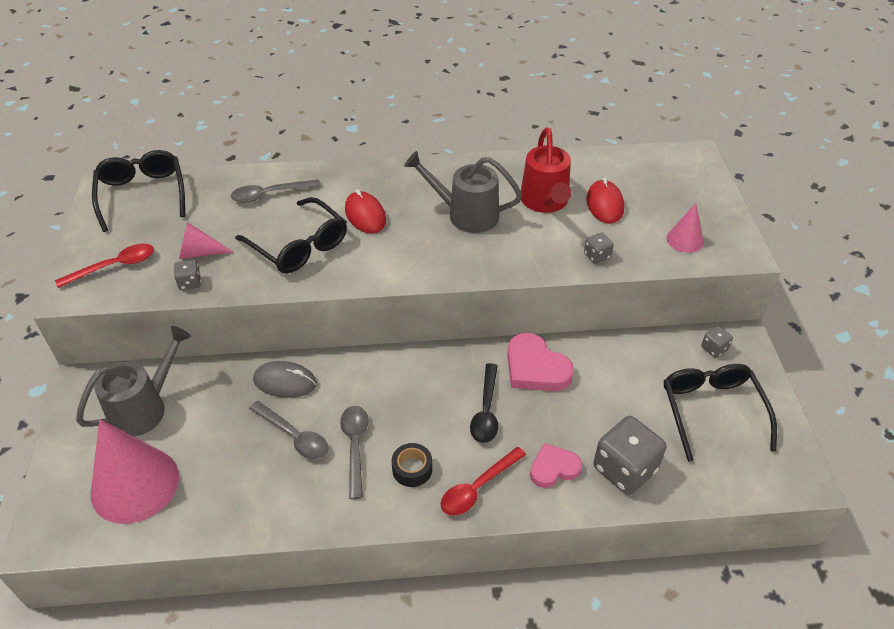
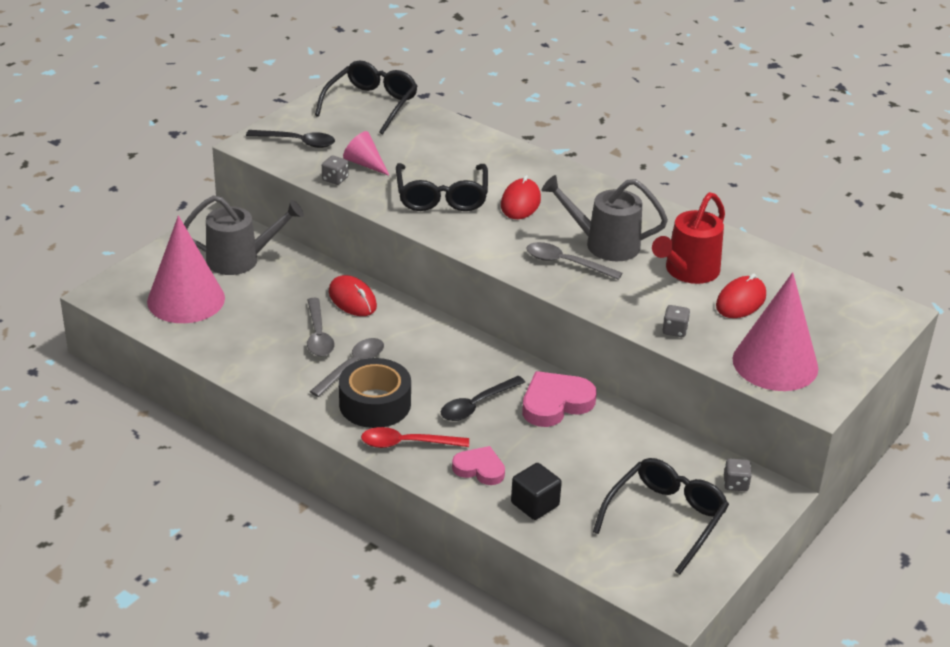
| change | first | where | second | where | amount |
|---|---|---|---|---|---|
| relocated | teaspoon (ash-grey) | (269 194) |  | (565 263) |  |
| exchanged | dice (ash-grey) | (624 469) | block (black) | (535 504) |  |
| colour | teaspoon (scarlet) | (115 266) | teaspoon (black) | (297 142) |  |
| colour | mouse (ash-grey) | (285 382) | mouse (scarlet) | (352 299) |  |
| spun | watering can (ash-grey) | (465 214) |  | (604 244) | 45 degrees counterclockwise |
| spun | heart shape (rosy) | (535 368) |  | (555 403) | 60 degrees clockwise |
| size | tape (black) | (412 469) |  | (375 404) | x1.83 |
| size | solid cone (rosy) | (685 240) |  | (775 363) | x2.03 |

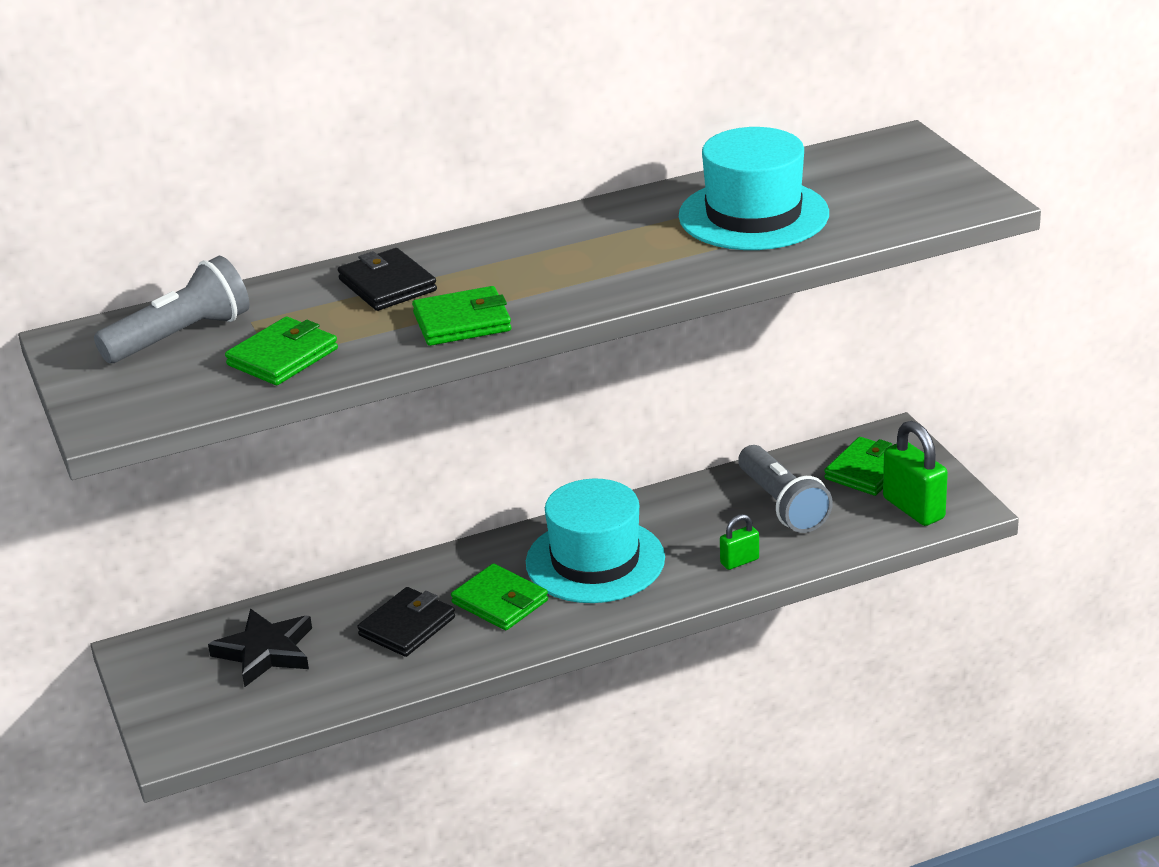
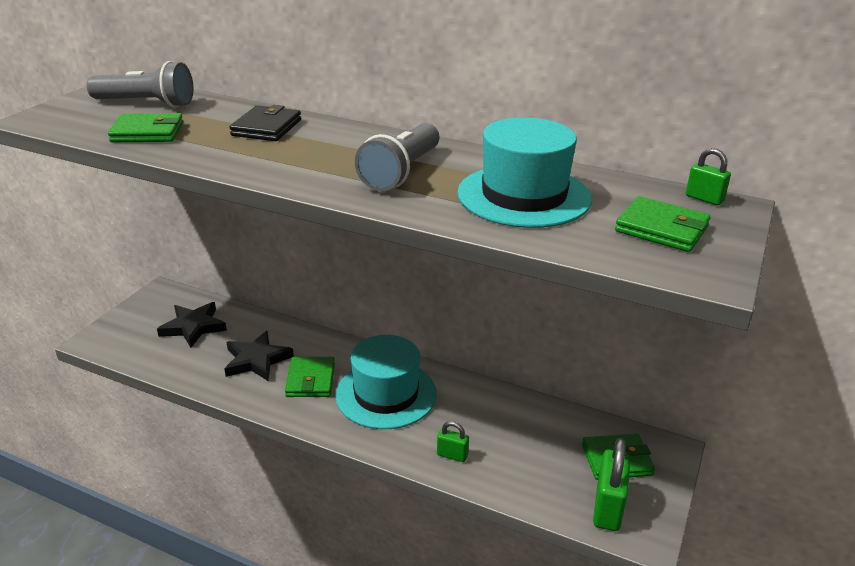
| change | first | where | second | where | amount |
|---|---|---|---|---|---|
| appeared |  |  | small lock (emerald) | (704 199) |  |
| relocated | card wallet (emerald) | (462 322) |  | (661 229) |  |
| relocated | pocket torch (ash-grey) | (782 505) |  | (401 172) |  |
| exchanged | card wallet (black) | (407 626) | star shape (black) | (257 360) |  |

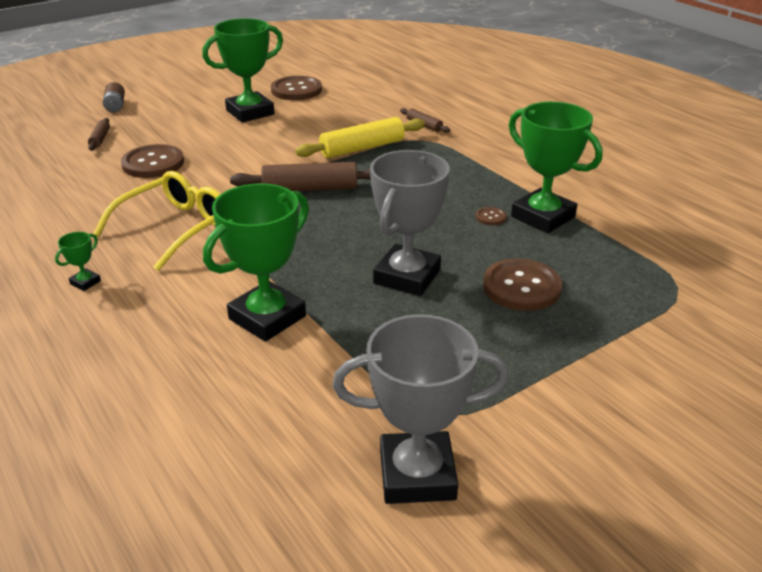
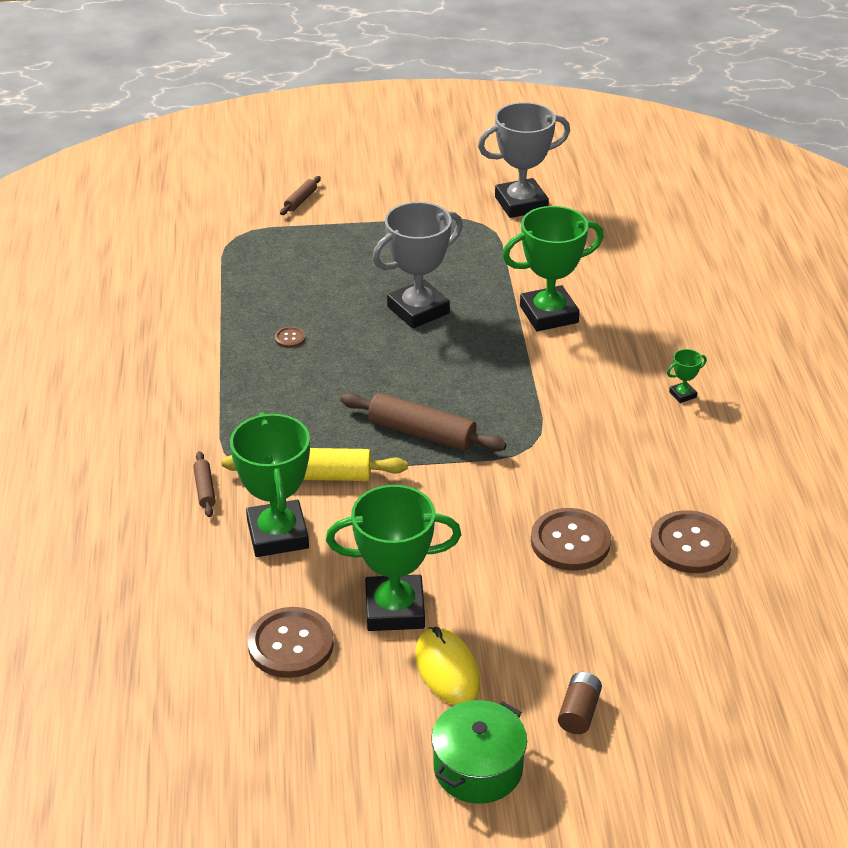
| change | first | where | second | where | amount |
|---|---|---|---|---|---|
| missing | eyeglasses (bright yellow) | (175 228) |  |  |  |
| appeared |  |  | mouse (bright yellow) | (447 670) |  |
| appeared |  |  | stockpot (emerald) | (478 768) |  |
| relocated | dough roller (russet) | (100 139) |  | (300 200) |  |
| relocated | button (russet) | (521 287) |  | (690 544) |  |
| relocated | trophy (emerald) | (543 217) |  | (278 534) |  |
| spun | trophy (ash-grey) | (417 474) |  | (521 204) | 45 degrees counterclockwise |

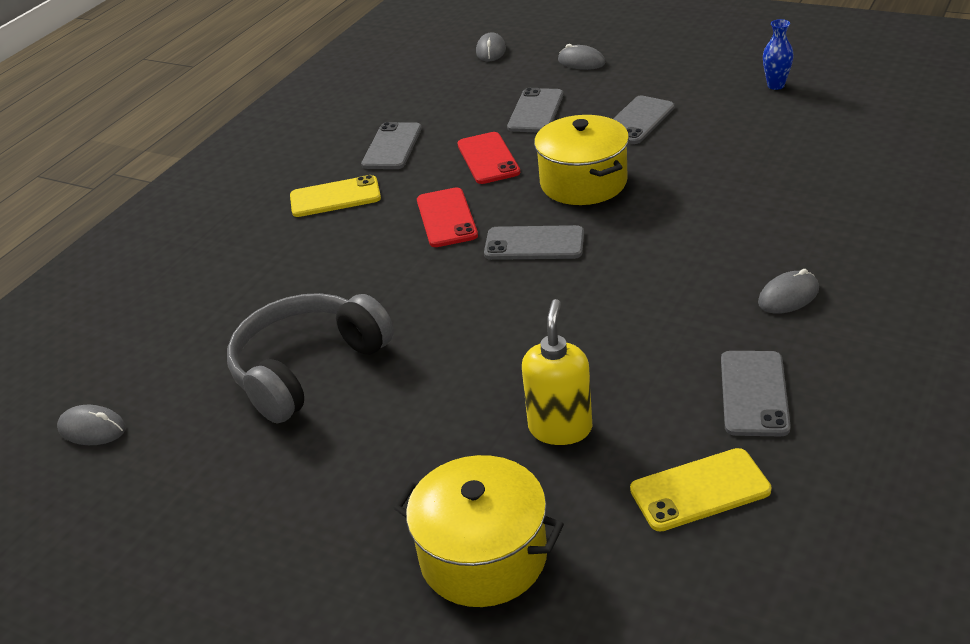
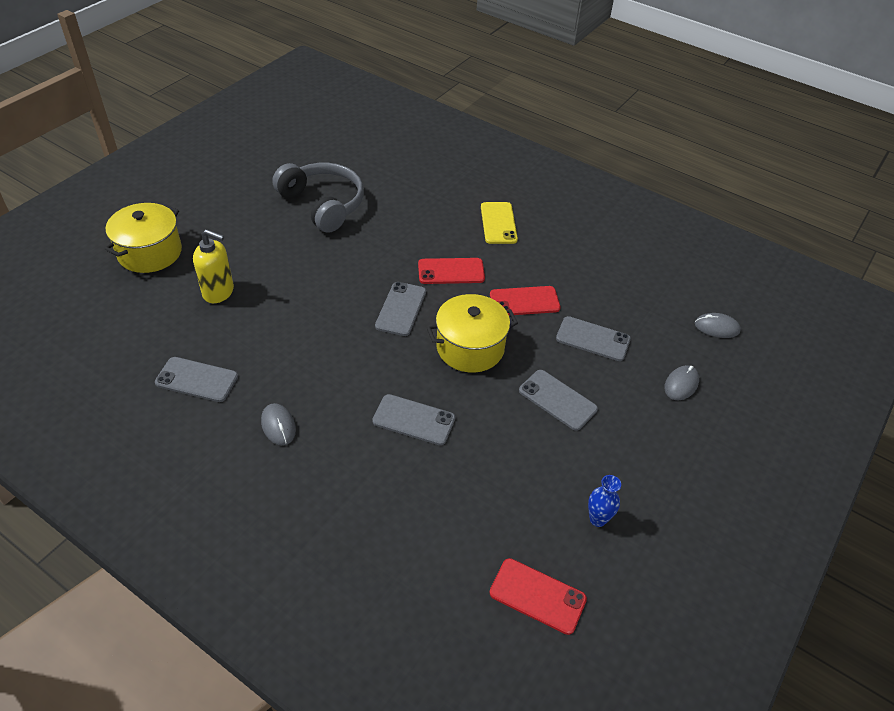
| change | first | where | second | where | amount |
|---|---|---|---|---|---|
| missing | mouse (ash-grey) | (92 429) |  |  |  |
| missing | phone (bright yellow) | (700 490) |  |  |  |
| appeared |  |  | phone (scarlet) | (537 596) |  |
| relocated | phone (ash-grey) | (392 146) |  | (414 420) |  |

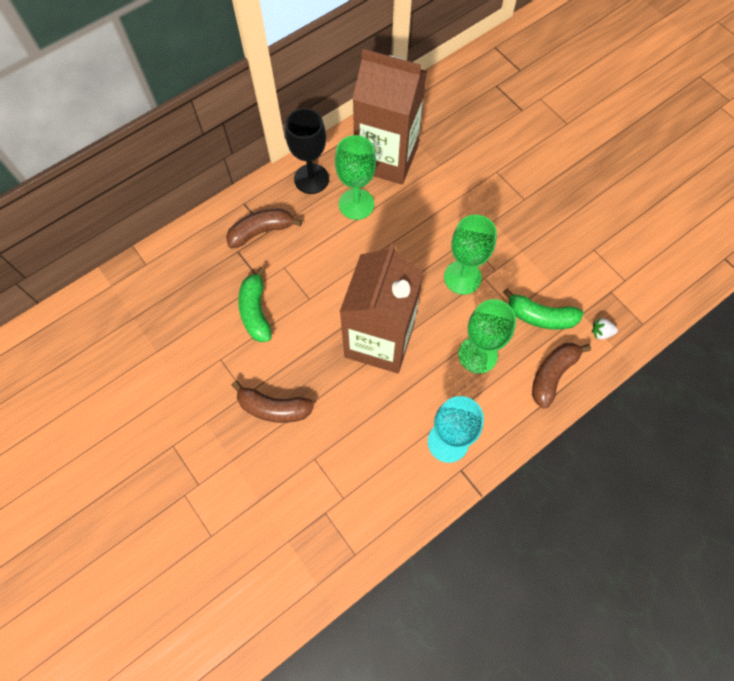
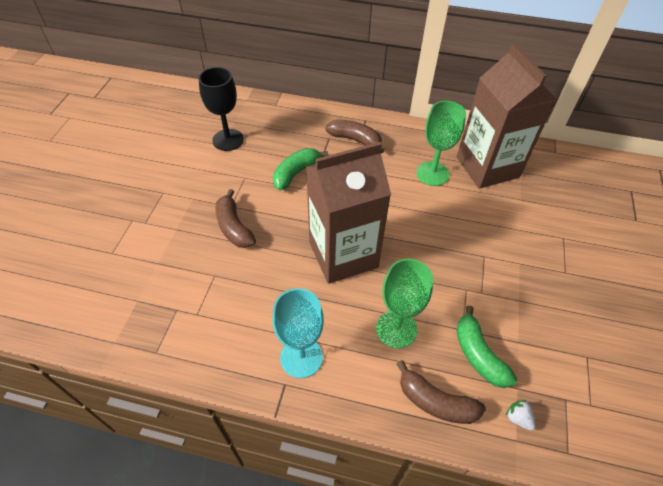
| change | first | where | second | where | amount |
|---|---|---|---|---|---|
| missing | wine glass (emerald) | (462 277) |  |  |  |
| relocated | wine glass (black) | (311 179) |  | (228 140) |  |
| spun | toy banana (russet) | (552 375) |  | (436 402) | 150 degrees counterclockwise |

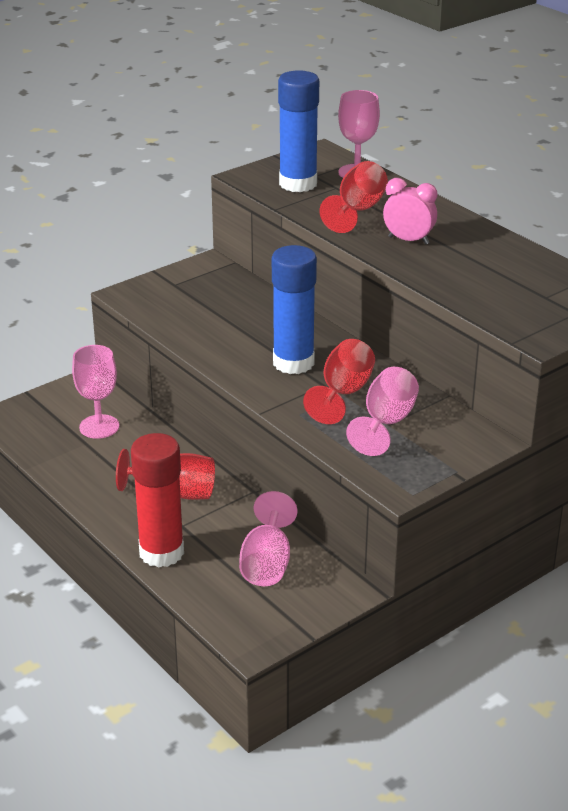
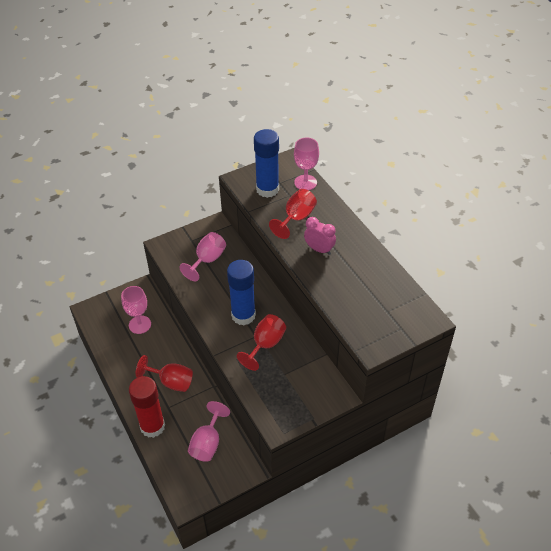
| change | first | where | second | where | amount |
|---|---|---|---|---|---|
| relocated | wine glass (rosy) | (386 423) |  | (207 260) |  |

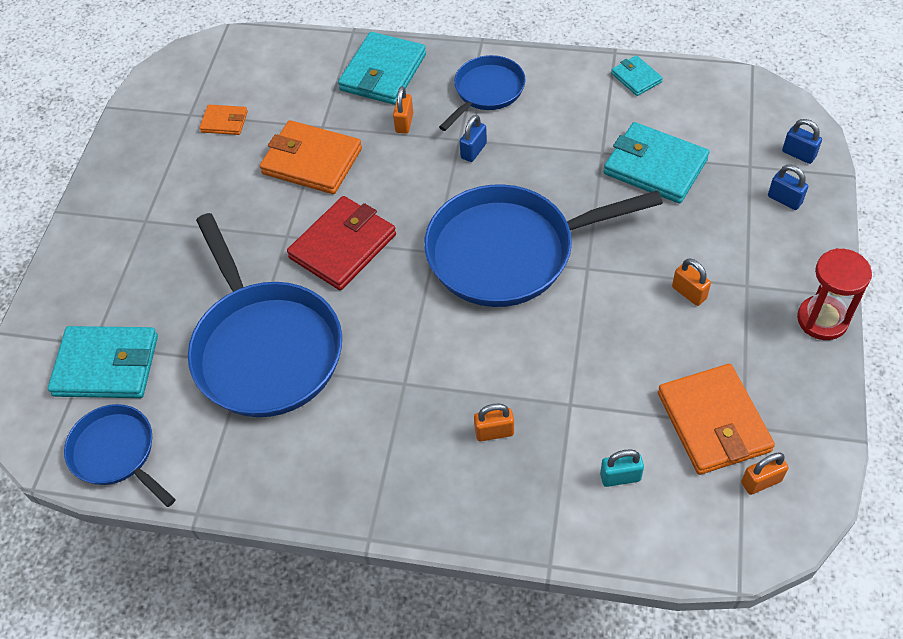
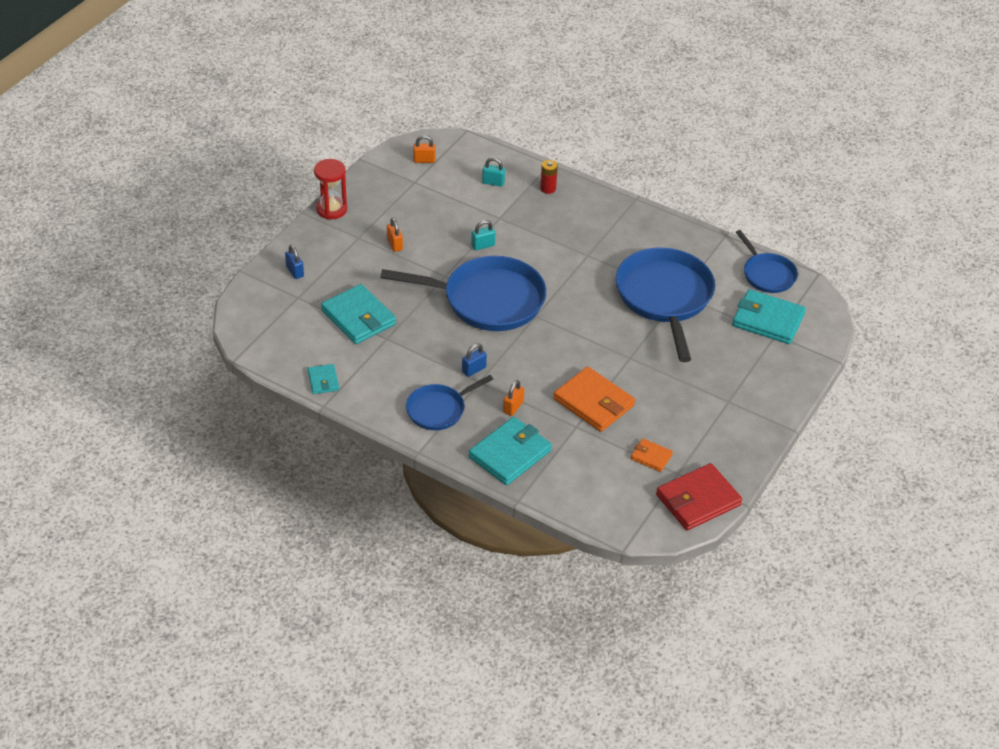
| change | first | where | second | where | amount |
|---|---|---|---|---|---|
| missing | small lock (orange-coloured) | (494 432) |  |  |  |
| missing | card wallet (orange-coloured) | (713 422) |  |  |  |
| missing | small lock (blue) | (798 154) |  |  |  |
| appeared |  |  | small lock (aqua) | (483 245) |  |
| appeared |  |  | AA battery (scarlet) | (548 188) |  |
| relocated | card wallet (scarlet) | (343 246) |  | (698 500) |  |

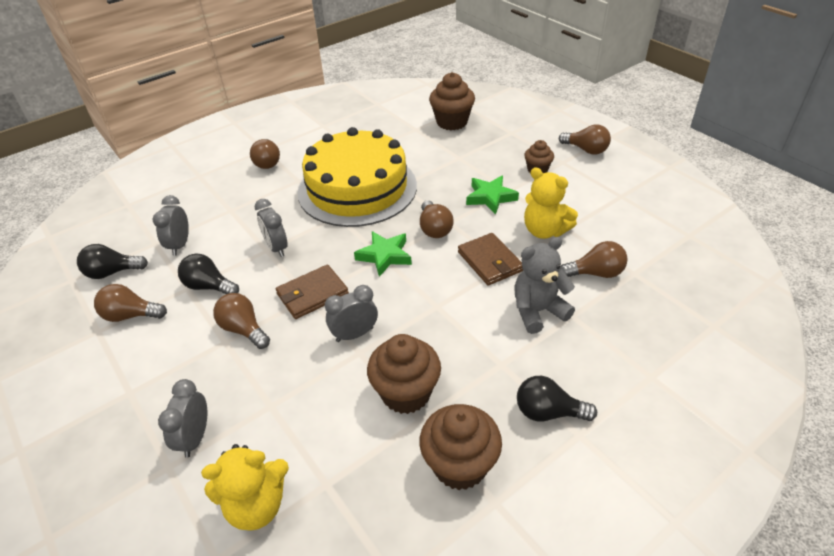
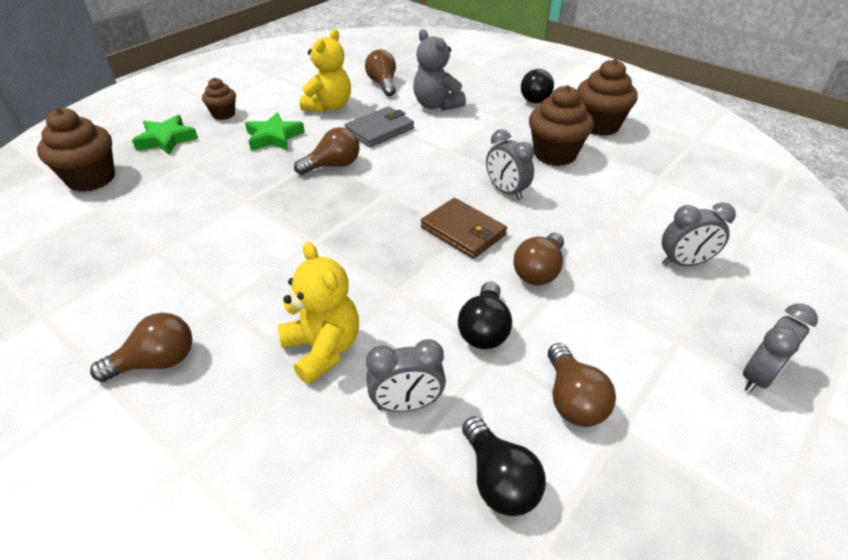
| change | first | where | second | where | amount |
|---|---|---|---|---|---|
| missing | cake (bright yellow) | (357 188) |  |  |  |
| missing | bulb (russet) | (586 150) |  |  |  |
| relocated | teddy (bright yellow) | (257 505) |  | (323 349) |  |
| relocated | alarm clock (ash-grey) | (276 248) |  | (758 376) |  |
| relocated | star shape (emerald) | (384 256) |  | (166 139) |  |
| colour | card wallet (russet) | (490 261) | card wallet (ash-grey) | (380 130) |  |

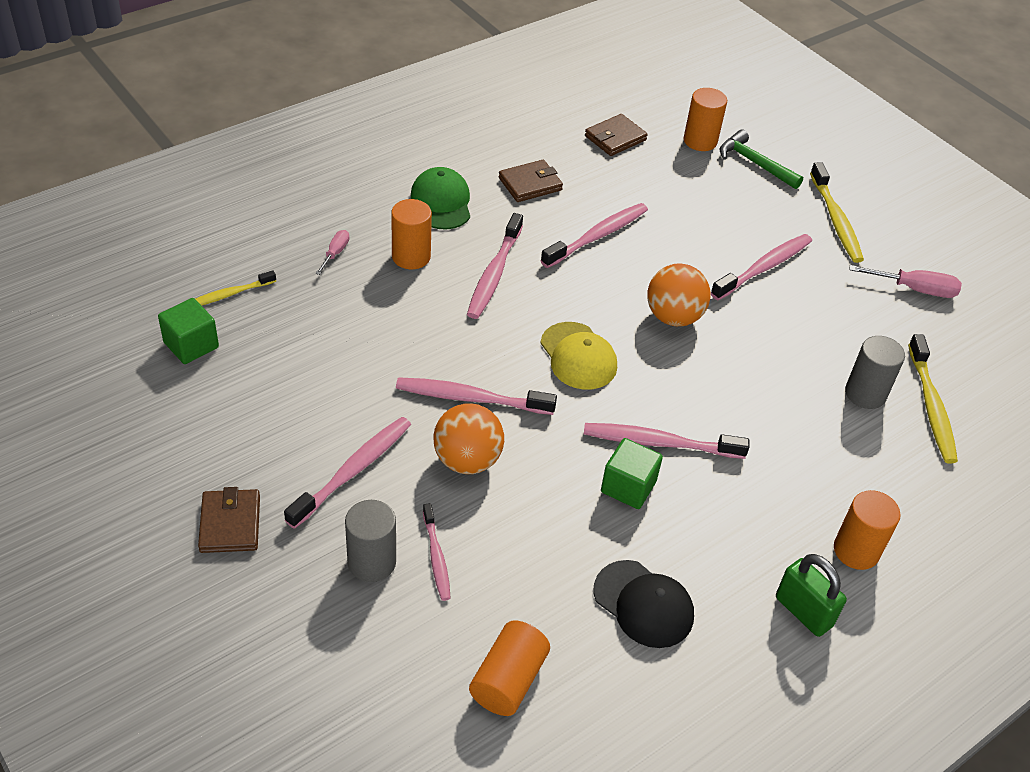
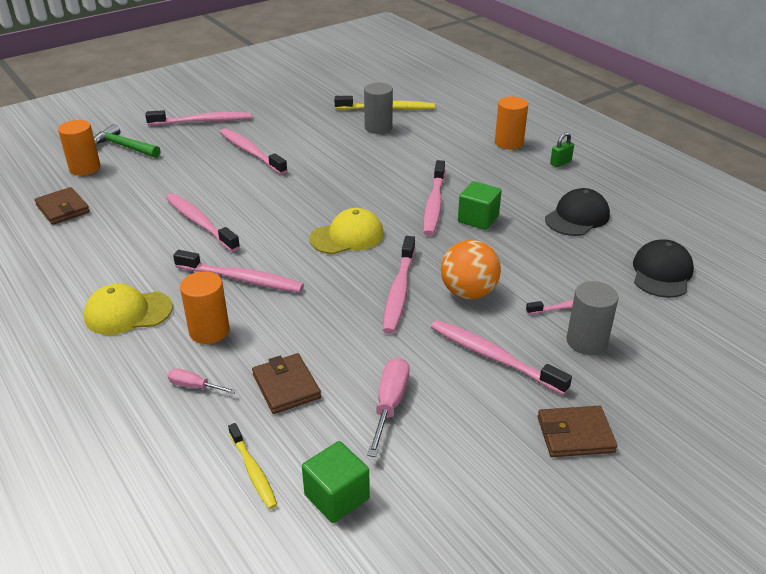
| change | first | where | second | where | amount |
|---|---|---|---|---|---|
| missing | sphere (orange-coloured) | (673 317) |  |  |  |
| relocated | card wallet (russet) | (530 184) |  | (286 386) |  |
| relocated | flat screwdriver (rosy) | (915 289) |  | (390 404) |  |
| exchanged | cylinder (orange-coloured) | (508 680) | baseball cap (black) | (661 273) |  |
| colour | baseball cap (emerald) | (441 202) | baseball cap (bright yellow) | (128 312) |  |
| colour | tooth brush (bright yellow) | (836 220) | tooth brush (rosy) | (203 121) |  |
| spun | claw hammer (emerald) | (754 163) |  | (124 146) | 75 degrees clockwise |
| size | small lock (emerald) | (803 611) |  | (560 163) | x0.61 |

